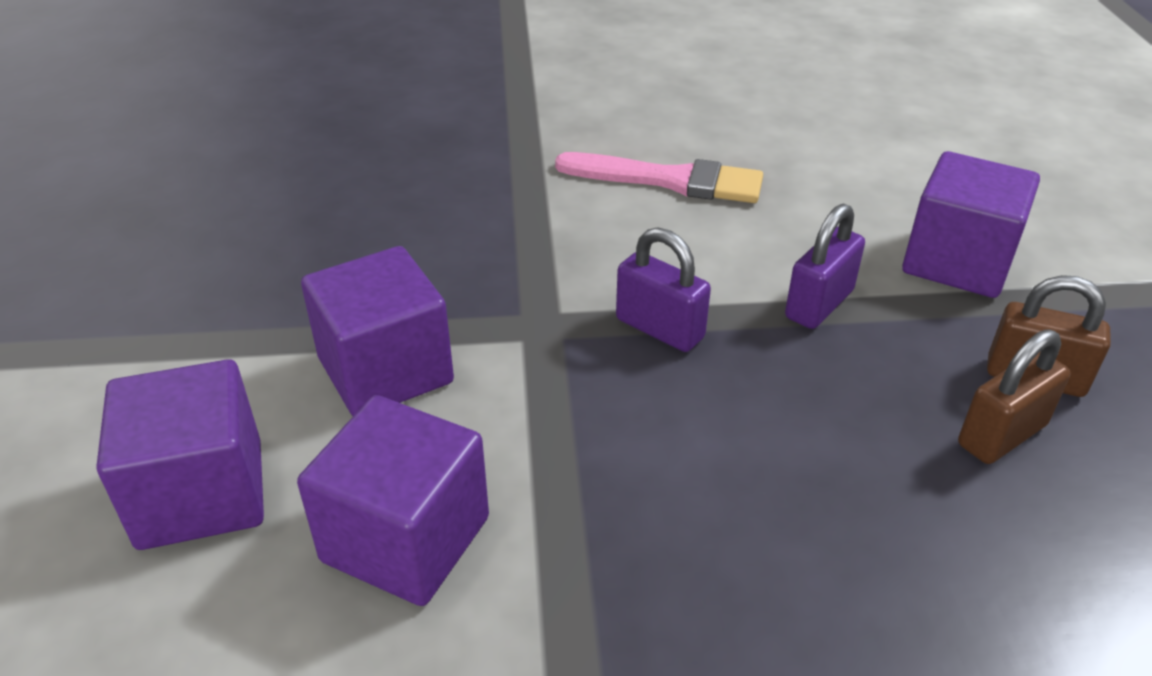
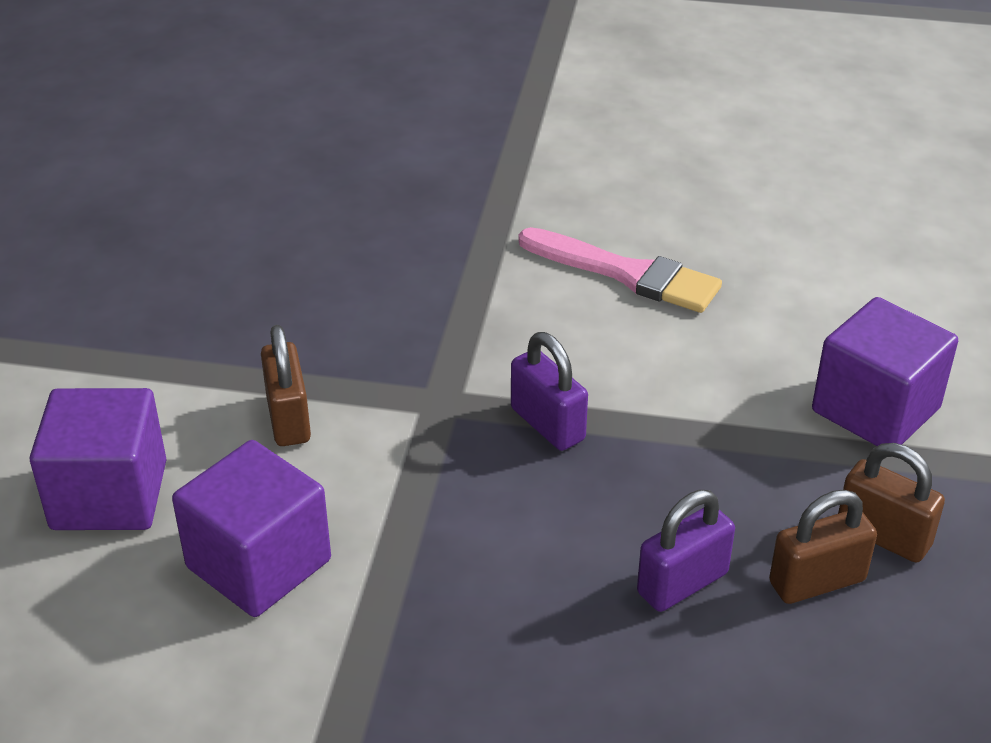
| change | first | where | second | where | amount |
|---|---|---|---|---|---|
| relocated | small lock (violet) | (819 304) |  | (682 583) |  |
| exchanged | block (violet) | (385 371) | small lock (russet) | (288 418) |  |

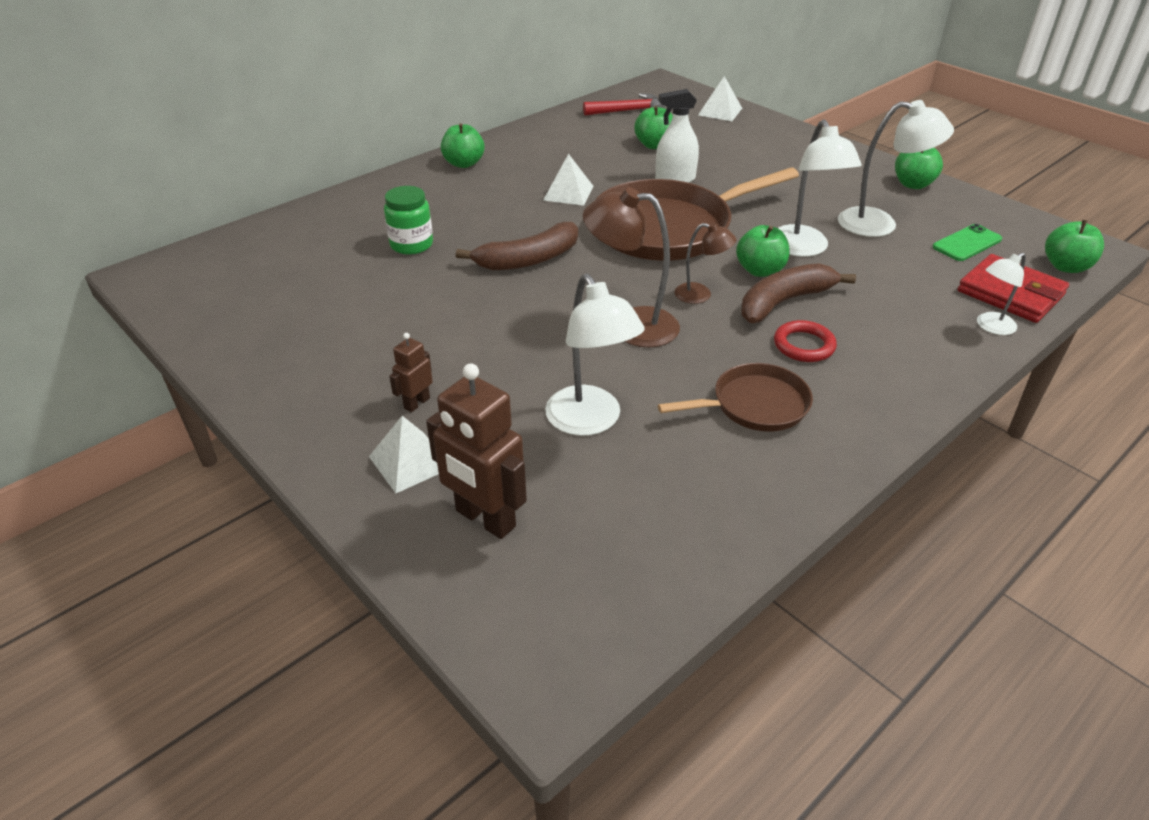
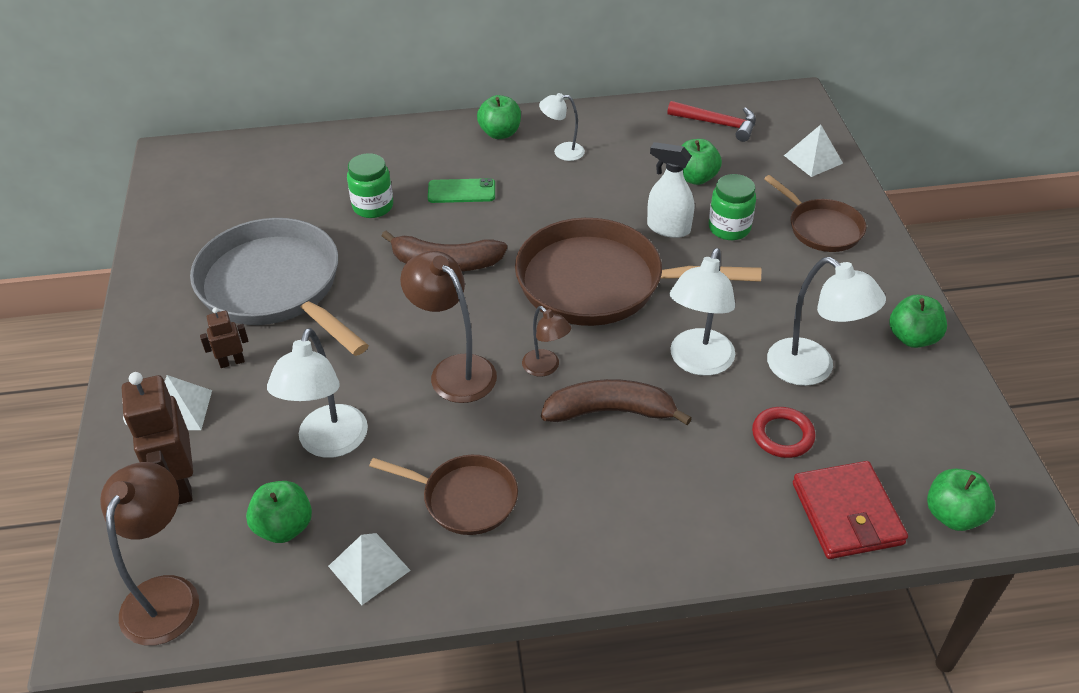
| change | first | where | second | where | amount |
|---|---|---|---|---|---|
| appeared |  |  | reading lamp (russet) | (166 594) |  |
| appeared |  |  | pan (ash-grey) | (275 287) |  |
| appeared |  |  | jar (emerald) | (729 228) |  |
| appeared |  |  | pan (russet) | (821 228) |  |
| relocated | pyramid shape (pure white) | (568 193) |  | (369 568) |  |
| relocated | apple fruit (emerald) | (760 270) |  | (284 527) |  |
| relocated | hoop (scarlet) | (804 345) |  | (782 435) |  |
| relocated | phone (emerald) | (967 243) |  | (461 191) |  |
| relocated | reading lamp (pure white) | (990 327) |  | (562 152) |  |

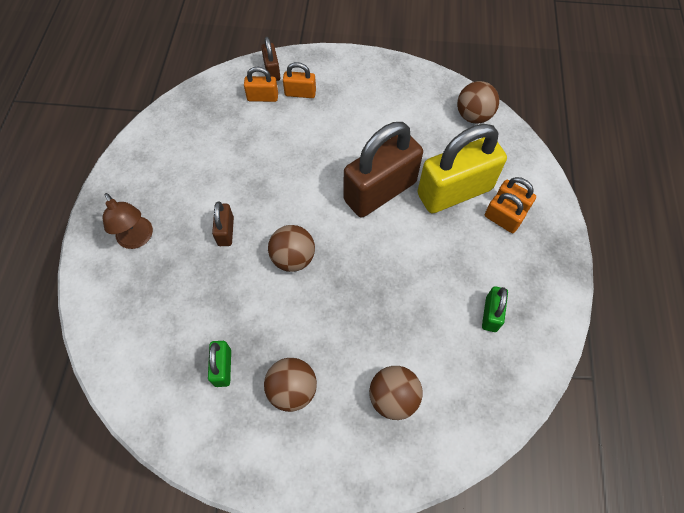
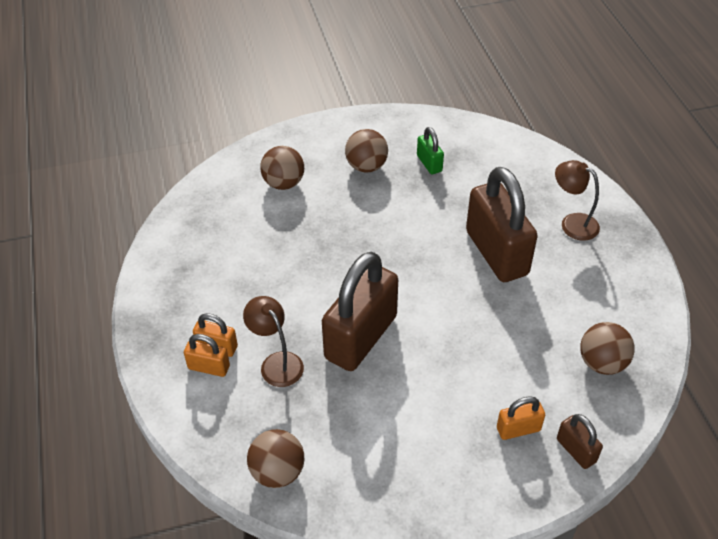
| change | first | where | second | where | amount |
|---|---|---|---|---|---|
| missing | small lock (orange-coloured) | (262 97) |  |  |  |
| missing | small lock (emerald) | (491 314) |  |  |  |
| relocated | sphere (russet) | (293 258) |  | (602 363) |  |
| exchanged | small lock (bright yellow) | (454 192) | reading lamp (russet) | (277 363) |  |
| size | small lock (russet) | (226 231) |  | (496 253) | x2.21 |

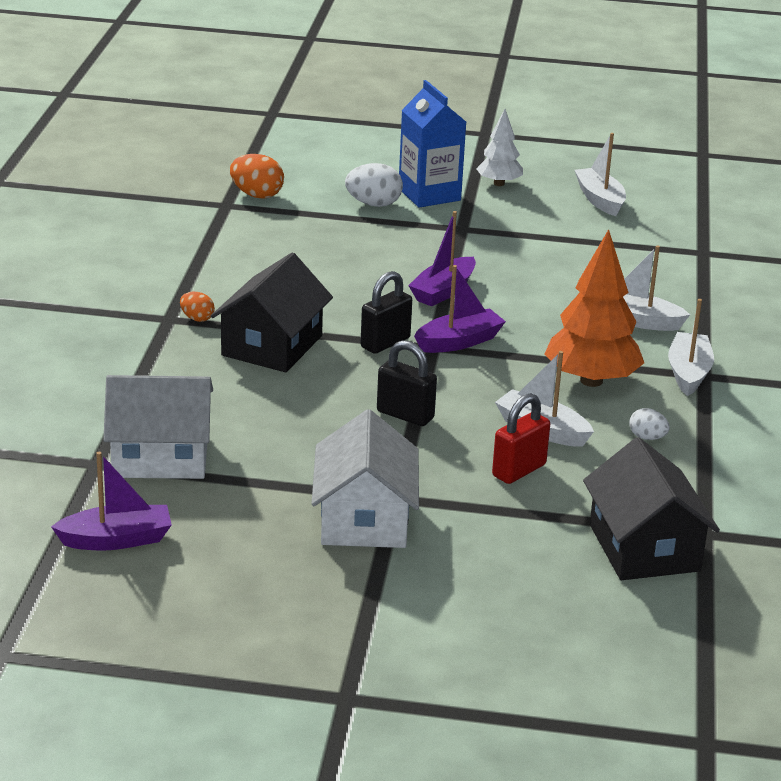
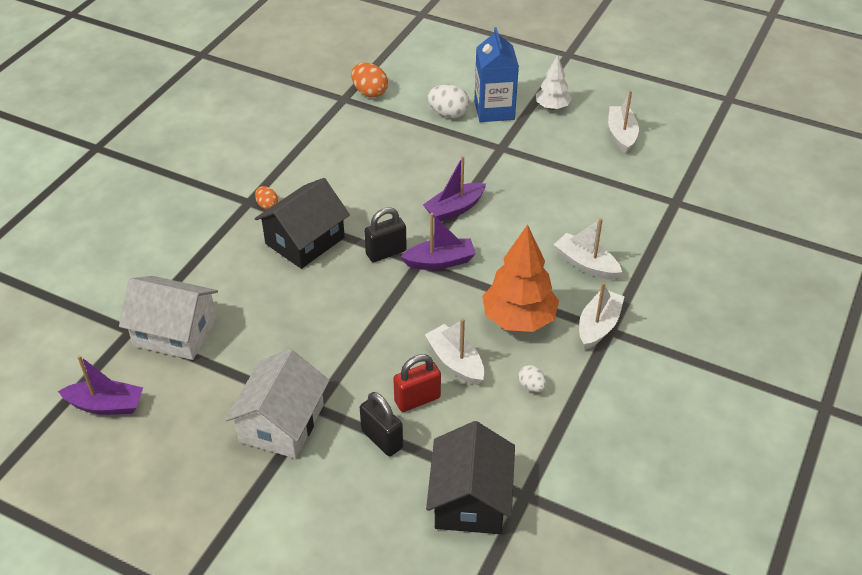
| change | first | where | second | where | amount |
|---|---|---|---|---|---|
| relocated | small lock (black) | (405 415) |  | (382 439) |  |

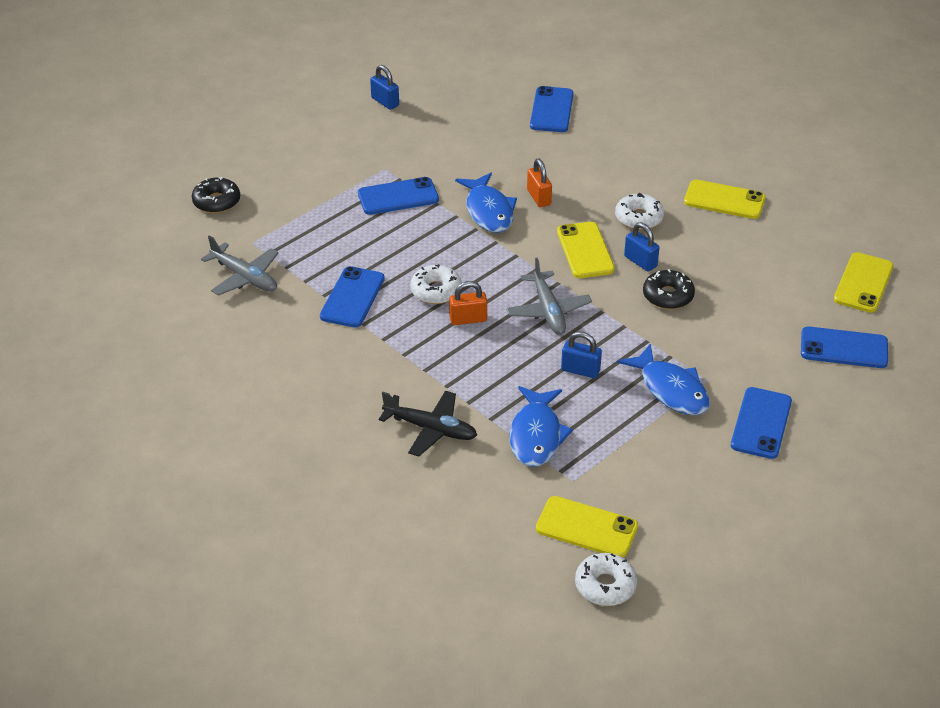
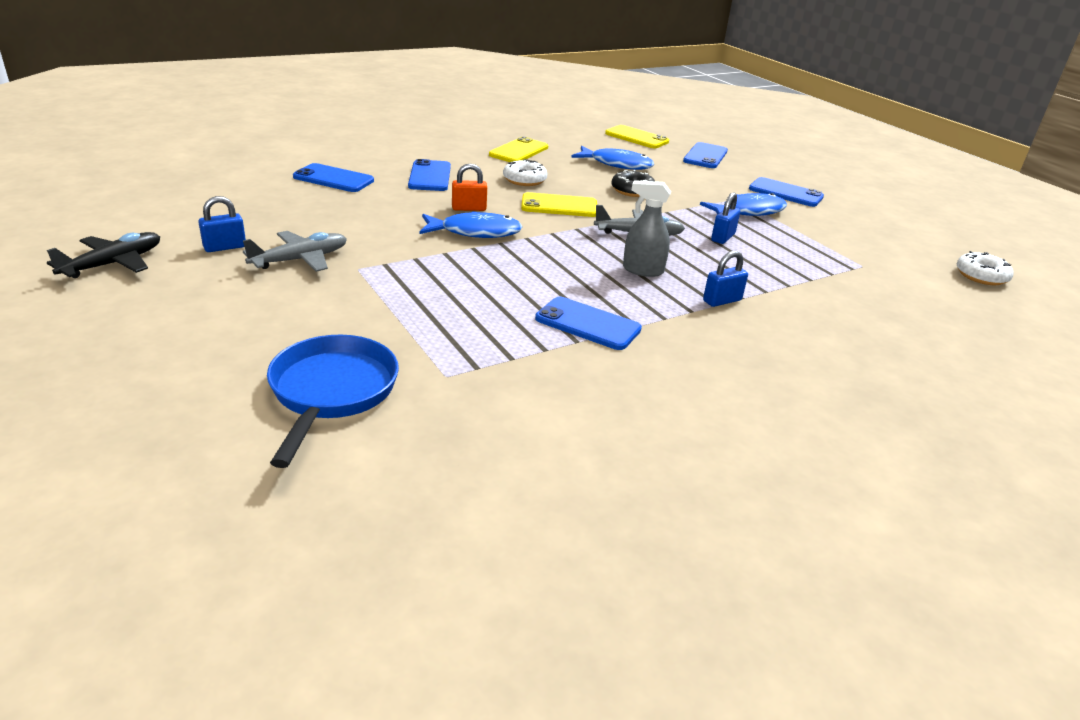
| change | first | where | second | where | amount |
|---|---|---|---|---|---|
| missing | doughnut (pure white) | (436 291) |  |  |  |
| missing | phone (bright yellow) | (586 527) |  |  |  |
| relocated | aeroplane (ash-grey) | (244 277) |  | (300 260) |  |
| relocated | phone (blue) | (398 197) |  | (429 176) |  |
| relocated | aeroplane (black) | (430 429) |  | (113 264) |  |
| relocated | toy fish (blue) | (536 435) |  | (616 164) |  |
| relocated | small lock (blue) | (640 261) |  | (722 301) |  |
| exchanged | doughnut (black) | (216 201) | pan (blue) | (332 392) |  |
| exchanged | small lock (orange-coloured) | (468 319) | spray cleaner (ash-grey) | (642 270) |  |

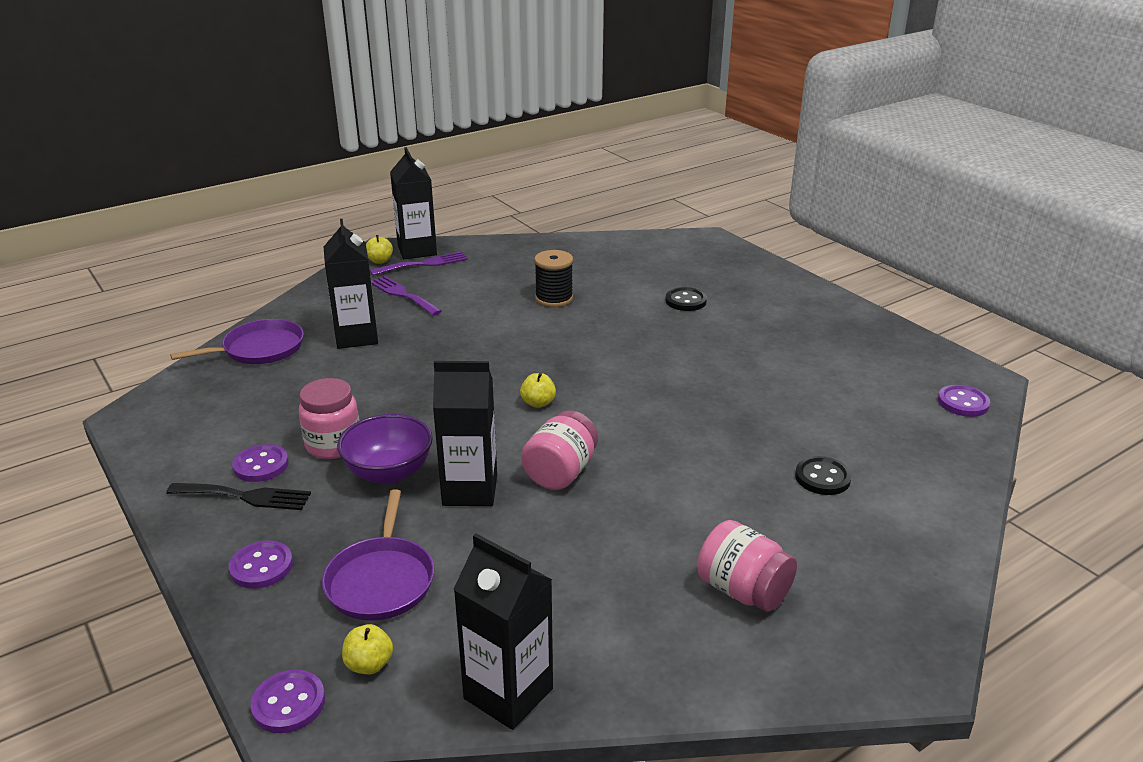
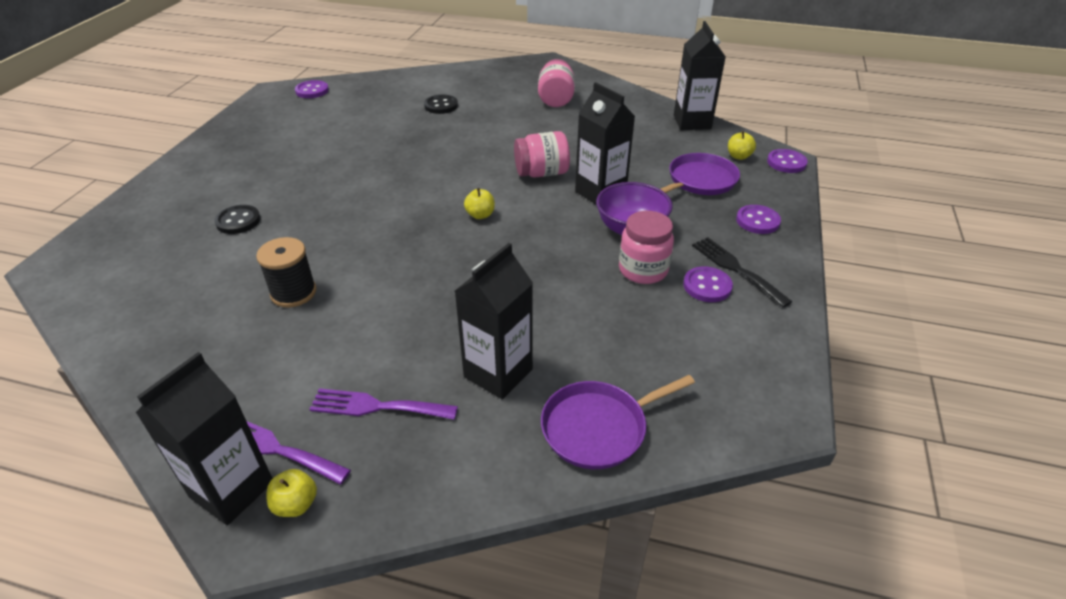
| change | first | where | second | where | amount |
|---|---|---|---|---|---|
| spun | pan (violet) | (259 349) |  | (598 428) | 45 degrees counterclockwise |
| spun | fork (violet) | (402 294) |  | (376 406) | 90 degrees clockwise |

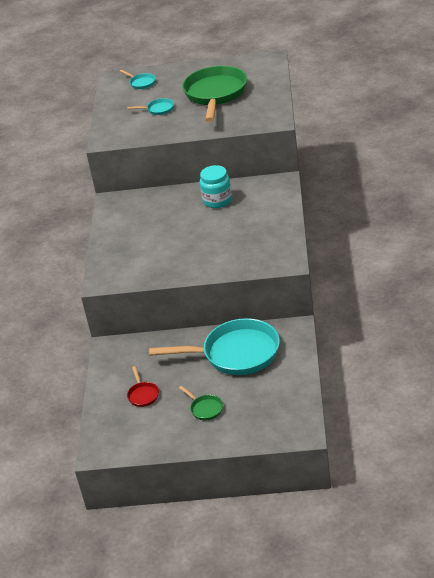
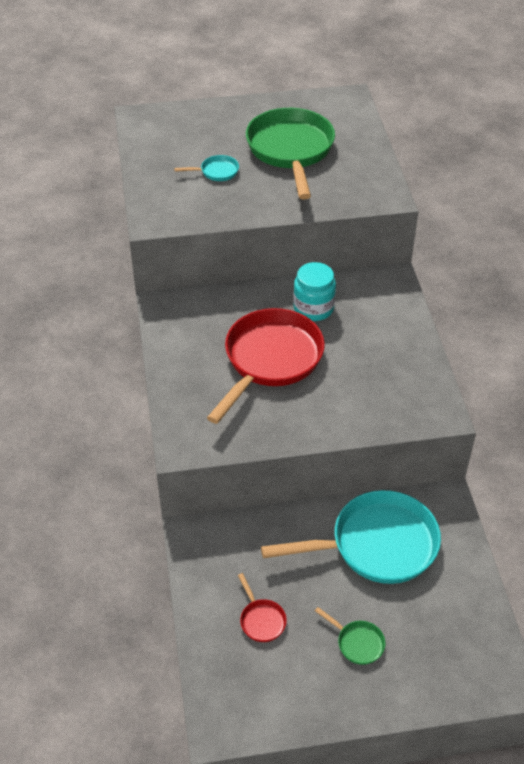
| change | first | where | second | where | amount |
|---|---|---|---|---|---|
| missing | pan (aqua) | (141 83) |  |  |  |
| appeared |  |  | pan (scarlet) | (270 360) |  |

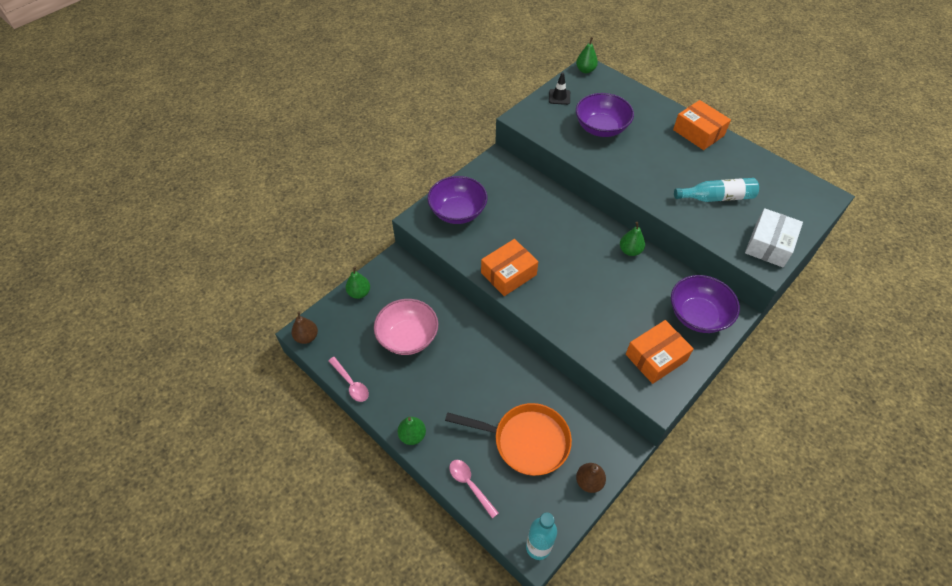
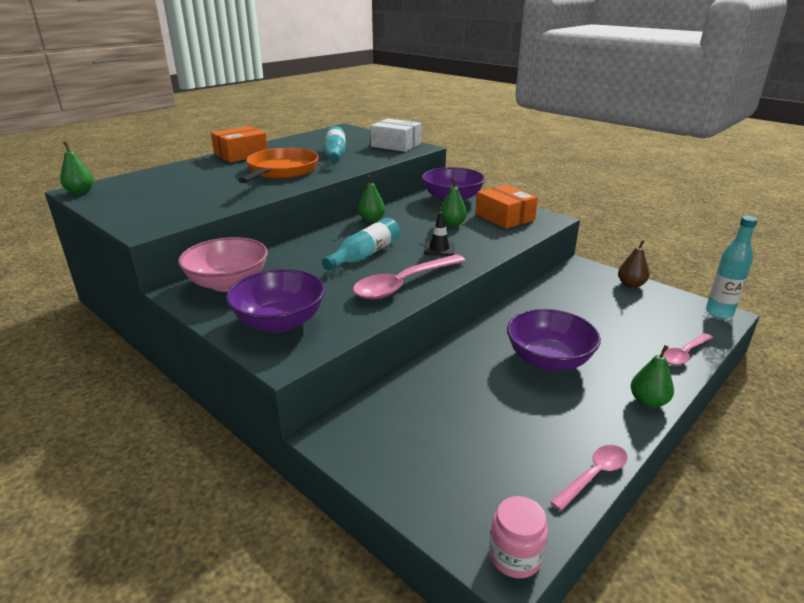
| change | first | where | second | where | amount |
|---|---|---|---|---|---|
| appeared |  |  | drink bottle (aqua) | (365 254) |  |
| relocated | pear (emerald) | (359 293) |  | (452 224) |  |
| relocated | deep dish (rosy) | (408 337) |  | (228 283) |  |
| relocated | pan (orange-coloured) | (526 441) |  | (281 171) |  |
| relocated | traffic cone (black) | (559 97) |  | (439 249) |  |
| relocated | deep dish (violet) | (601 128) |  | (548 360) |  |
| exchanged | pear (russet) | (307 337) | jar (rosy) | (515 556) |  |
| exchanged | parcel (orange-coloured) | (508 274) | teaspoon (rosy) | (404 284) |  |

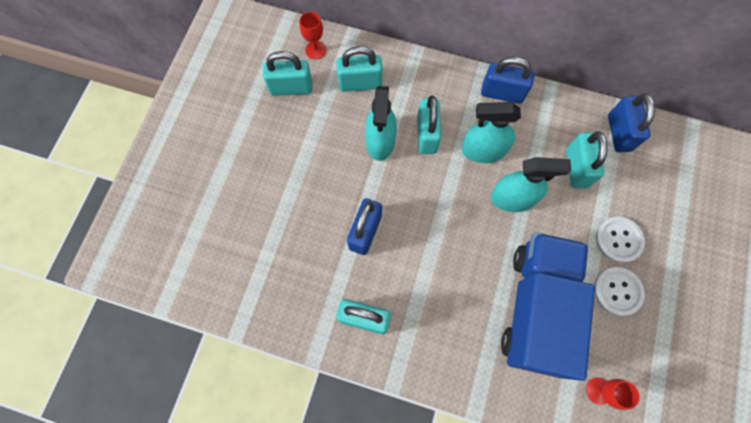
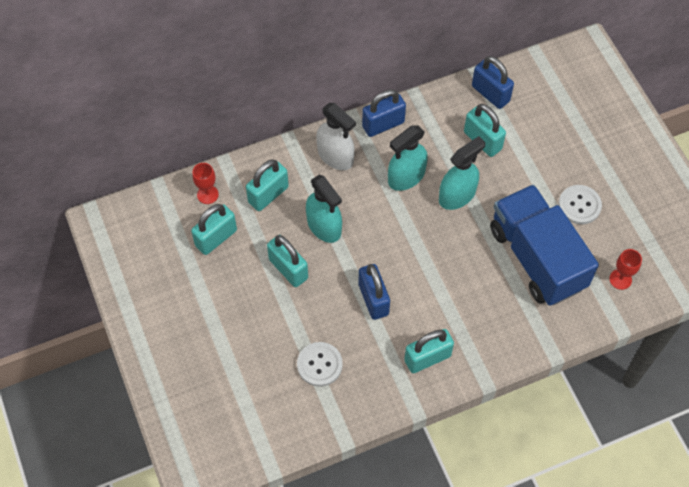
| change | first | where | second | where | amount |
|---|---|---|---|---|---|
| appeared |  |  | spray cleaner (pure white) | (335 156) |  |
| relocated | small lock (aqua) | (426 135) |  | (288 269) |  |
| relocated | button (pure white) | (618 240) |  | (319 365) |  |

